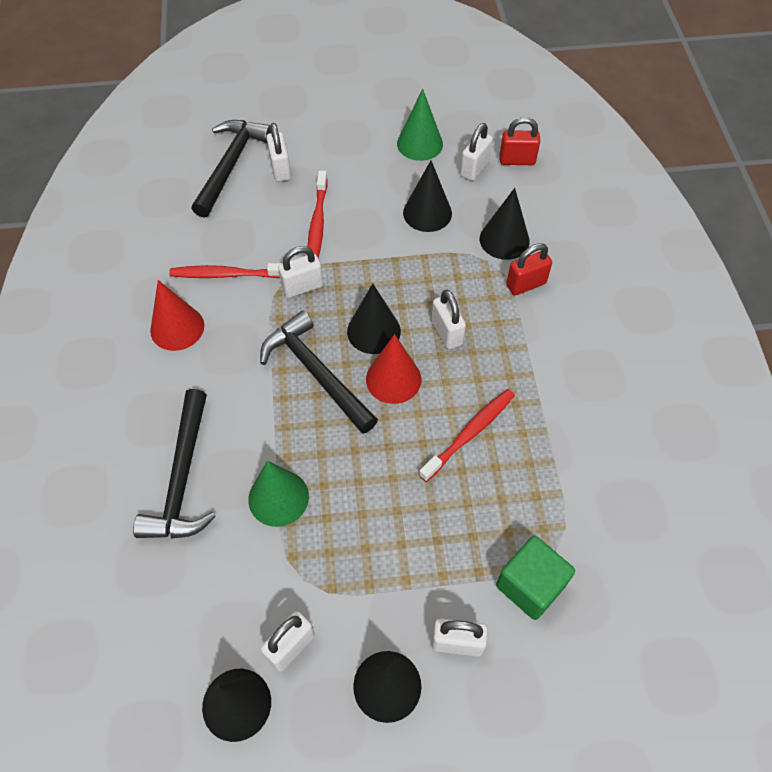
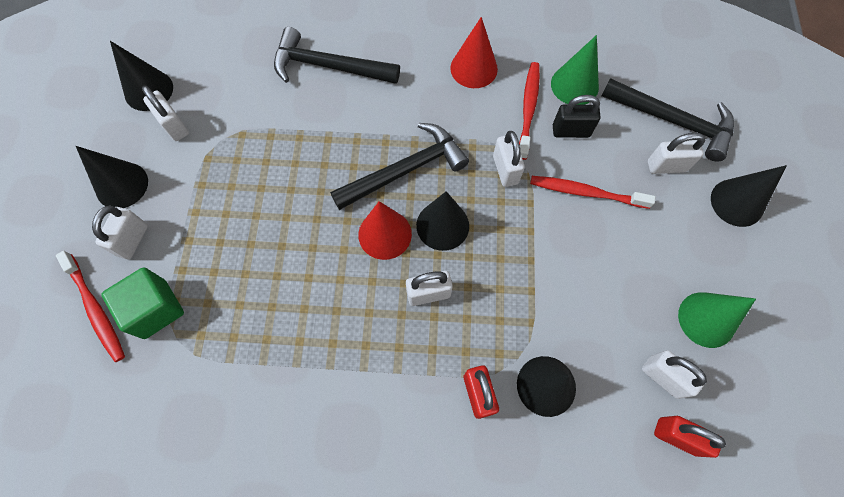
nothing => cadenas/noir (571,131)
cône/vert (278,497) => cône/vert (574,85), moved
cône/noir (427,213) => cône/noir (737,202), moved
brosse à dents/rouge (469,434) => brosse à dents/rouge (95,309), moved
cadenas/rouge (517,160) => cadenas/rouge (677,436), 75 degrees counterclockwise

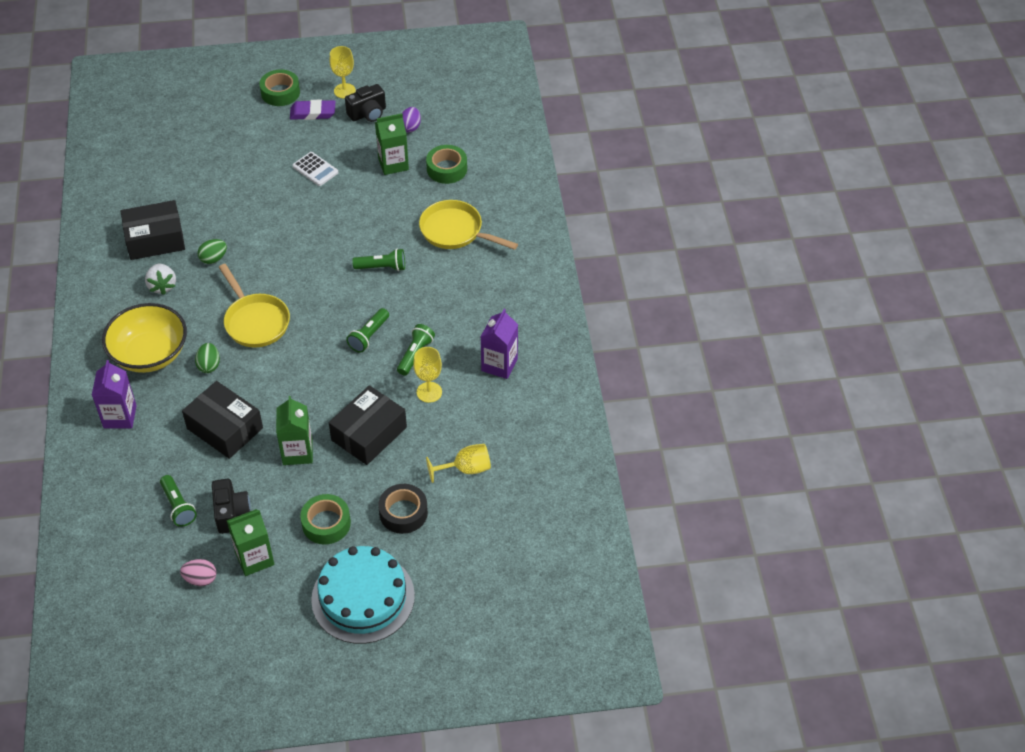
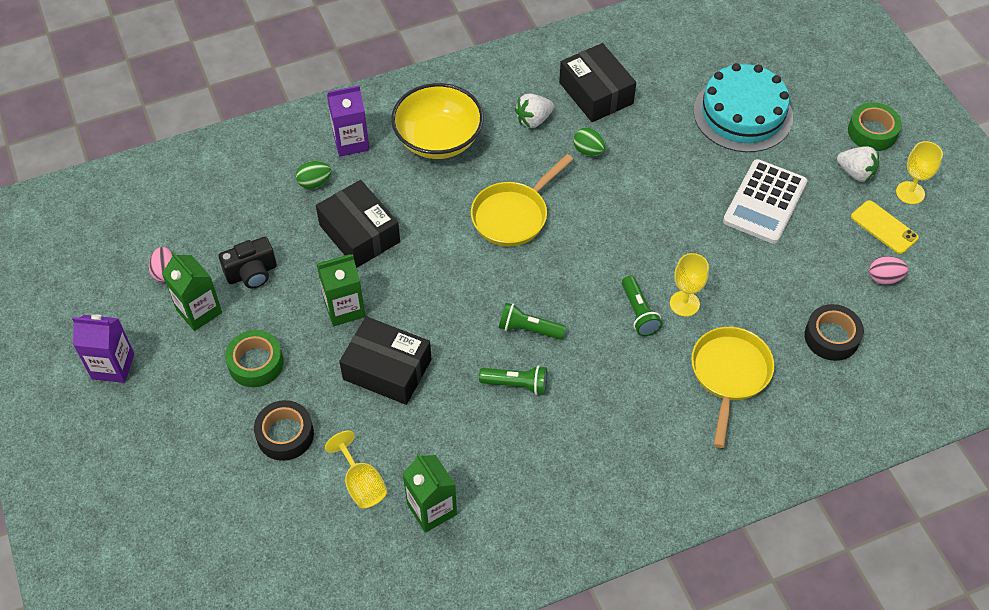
lampe de poche/vert (178,506) => nothing
œuf/vert (209,365) => œuf/vert (314,183), moved
gâteau/turquoise (363,597) => gâteau/turquoise (742,114), moved
brique de lait/vert (393,164) => brique de lait/vert (431,509), moved
verre à pied/jaune (429,392) => verre à pied/jaune (684,303), moved
brique de lait/violet (499,365) => brique de lait/violet (113,366), moved
gomme/violet (313,113) => fraise/blanc (855,172)
appareil photo/noir (368,113) => téléphone/jaune (884,227)
œuf/violet (410,127) => œuf/rose (884,278)
ruban adhésif/vert (447,169) => ruban adhésif/noir (831,337)
boîte/noir (225,428) => boîte/noir (359,233), 60 degrees counterclockwise
calculatrice/blanc (315,169) => calculatrice/blanc (765,202), x1.72

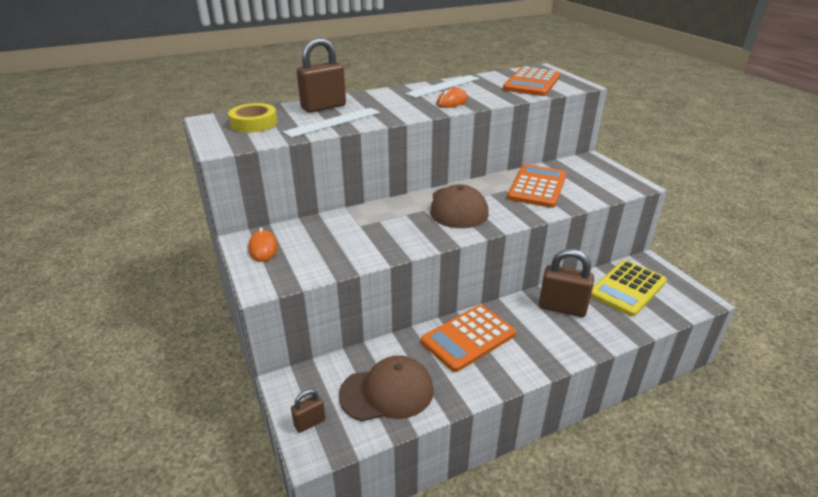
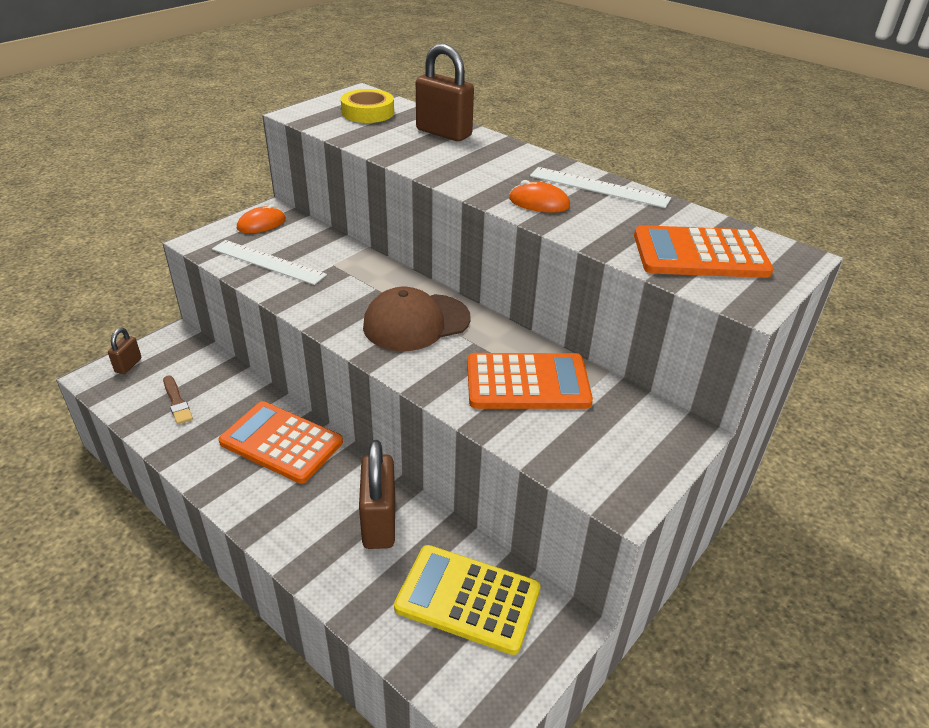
règle/blanc (333,122) => règle/blanc (268,262), moved
casquette/marron (387,392) => pinceau/marron (177,402)
cadenas/marron (309,422) => cadenas/marron (128,365), 75 degrees clockwise

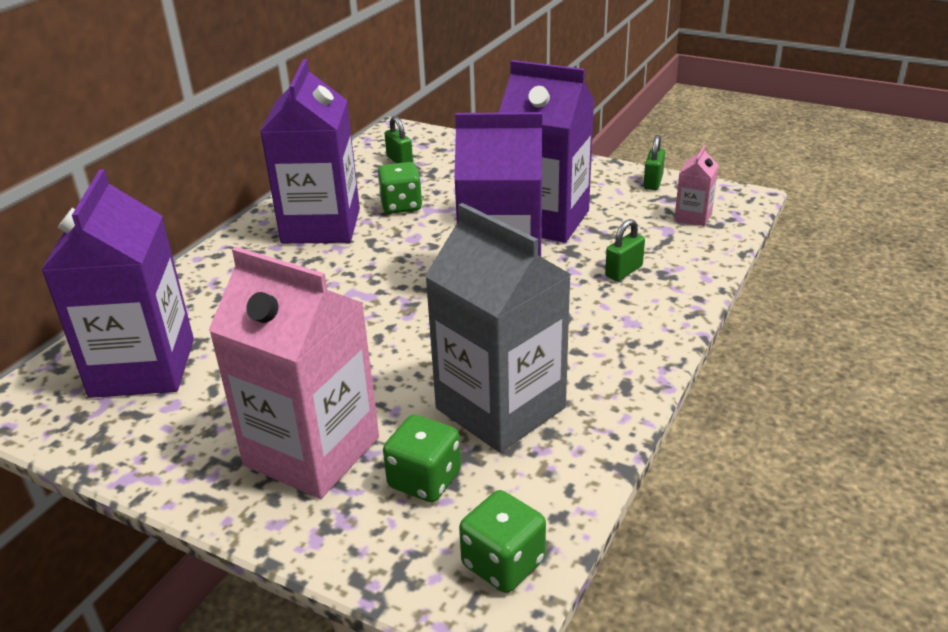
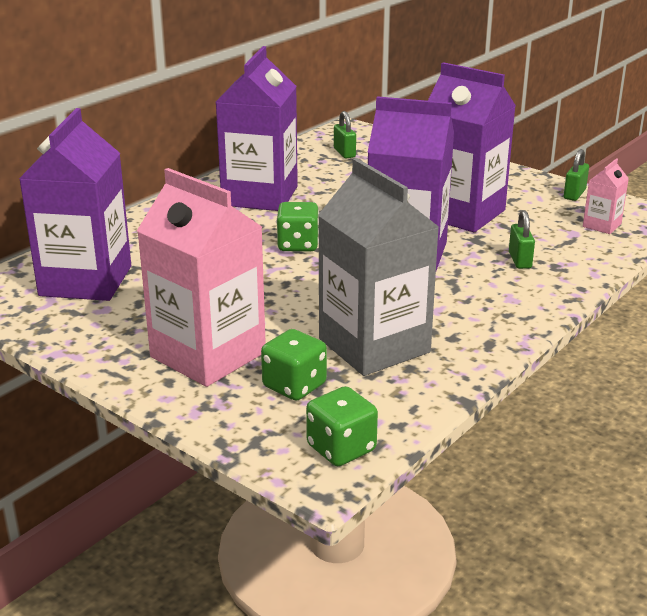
dé/vert (401,205) => dé/vert (298,245), moved
cadenas/vert (623,271) => cadenas/vert (520,260), 60 degrees counterclockwise

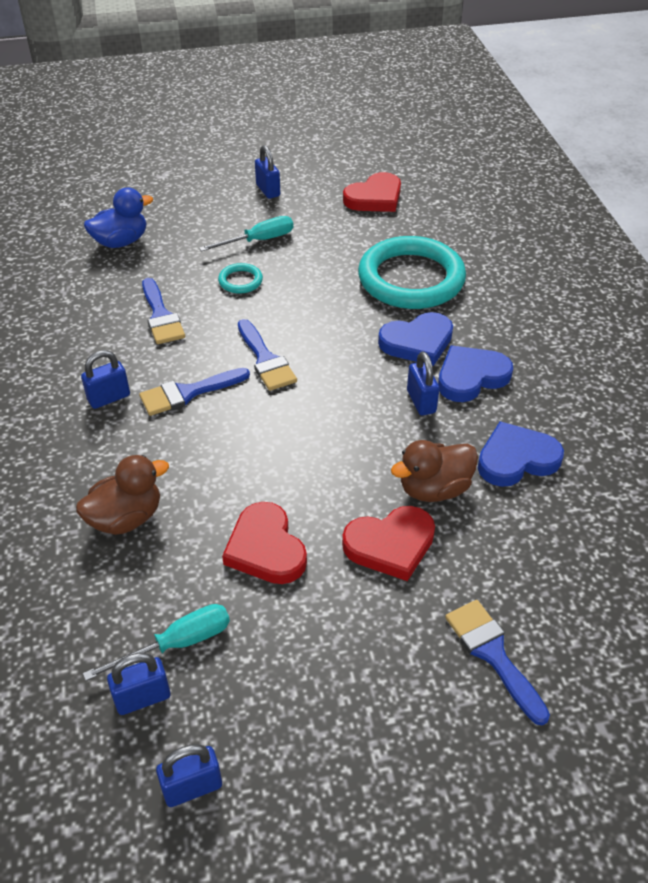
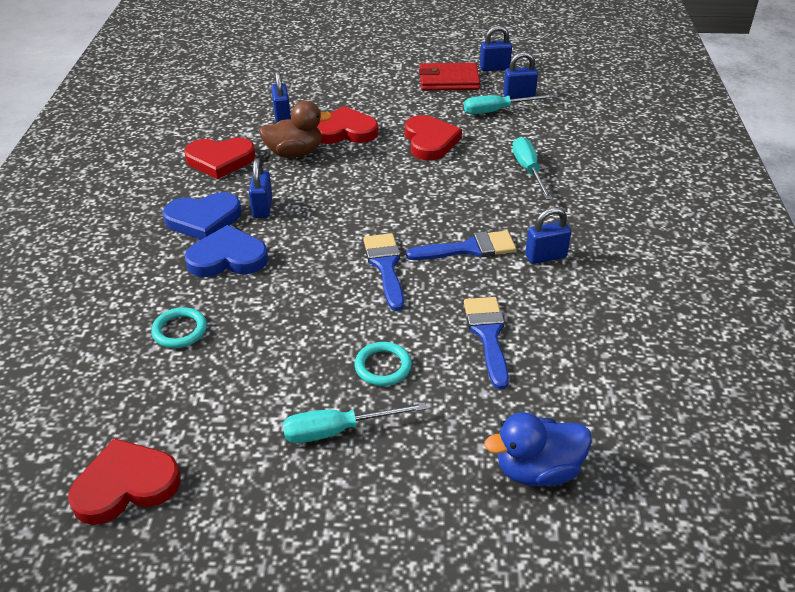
pinceau/bleu (492,654) => nothing
nothing => portefeuille/rouge (448,80)
cadenas/bleu (268,190) => cadenas/bleu (282,116), moved
canard/marron (126,518) => tournevis/turquoise (528,170)
cœur/bleu (516,459) => cœur/rouge (220,160)
anneau/turquoise (411,279) => anneau/turquoise (180,330), x0.41

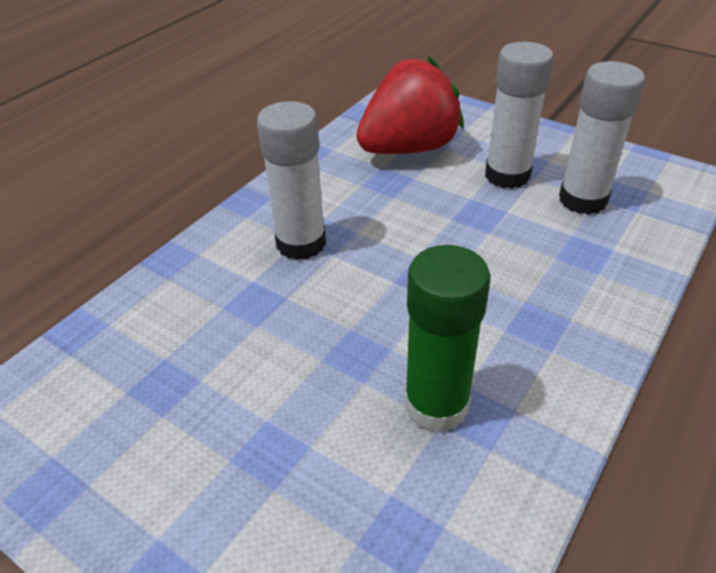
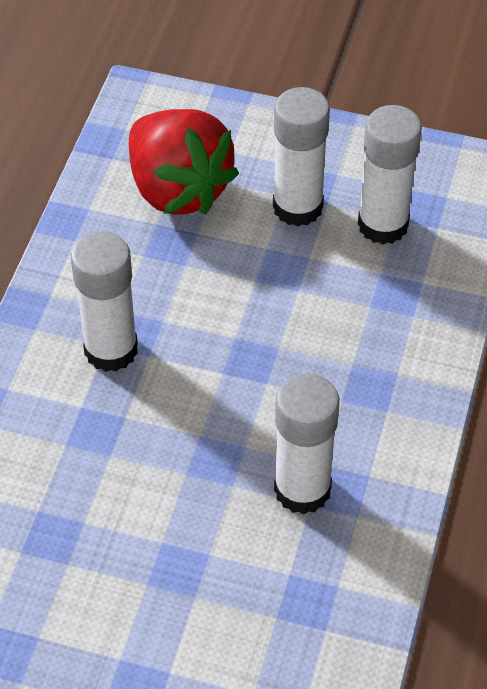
bâton de colle/vert (436,405) => bâton de colle/blanc (302,489)
fraise/rouge (409,149) => fraise/rouge (178,189), 105 degrees clockwise

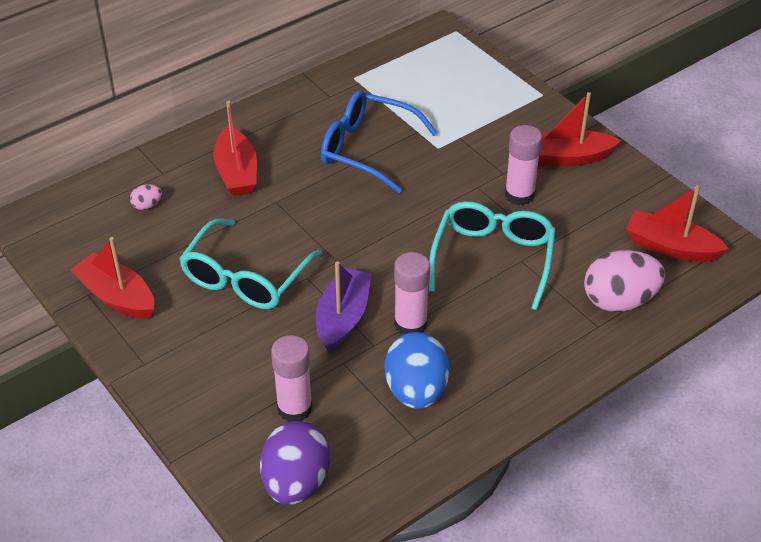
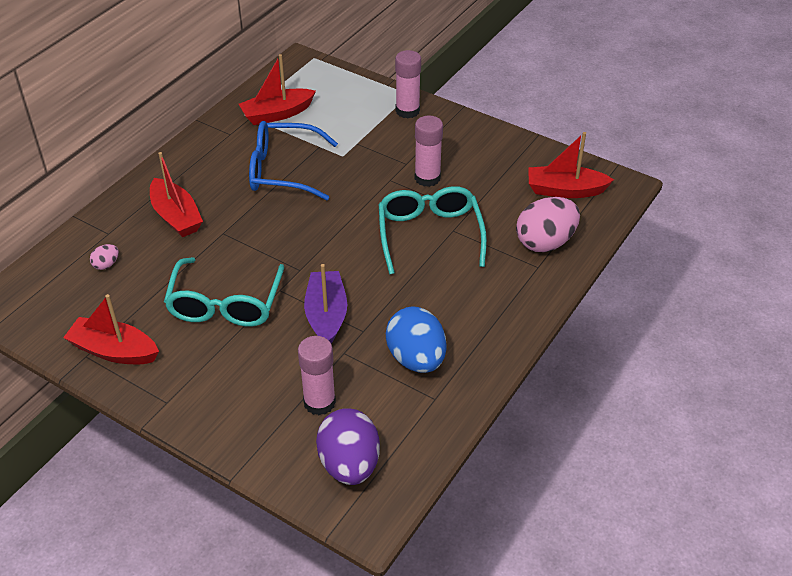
bâton de colle/rose (410,324) => bâton de colle/rose (407,111), moved
bateau/rouge (568,157) => bateau/rouge (277,114), moved

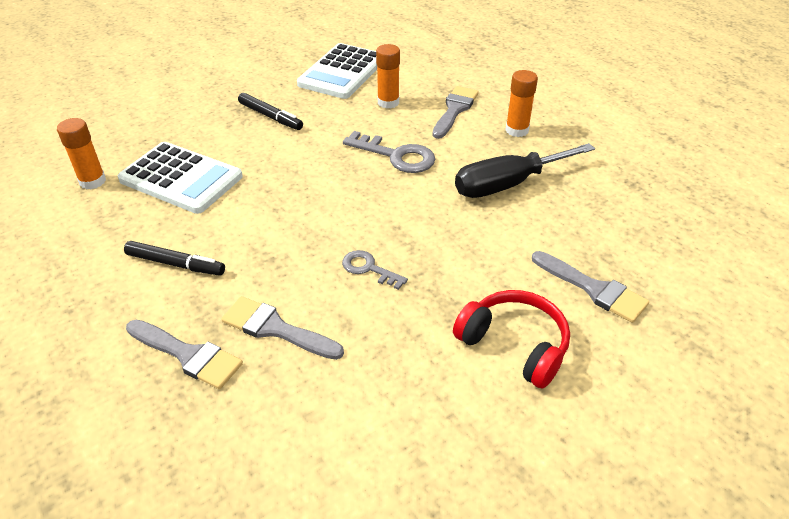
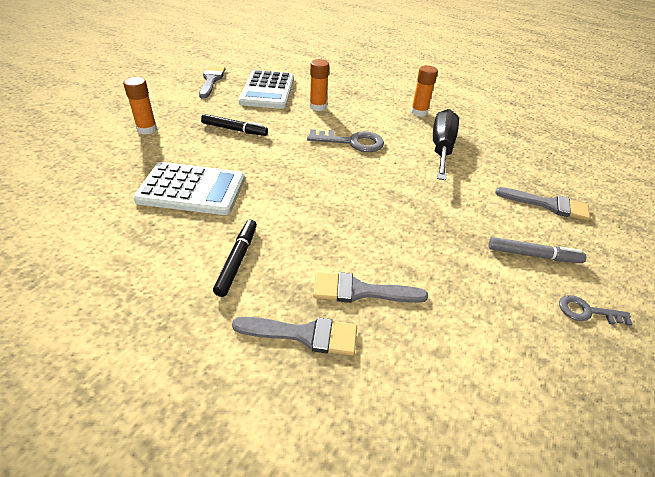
bâton de colle/orange (92,181) => bâton de colle/orange (147,129), moved
clé/gris (369,268) => clé/gris (587,311), moved
pinceau/gris (454,110) => pinceau/gris (211,80), moved
casque audio/rouge (514,345) => feutre/gris (533,255)
feutre/noir (175,264) => feutre/noir (237,260), 75 degrees counterclockwise
tournevis/noir (508,184) => tournevis/noir (441,148), 150 degrees clockwise

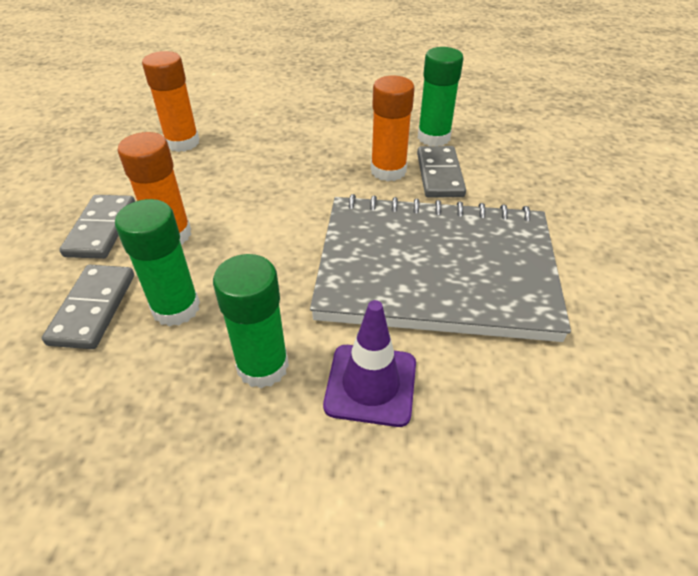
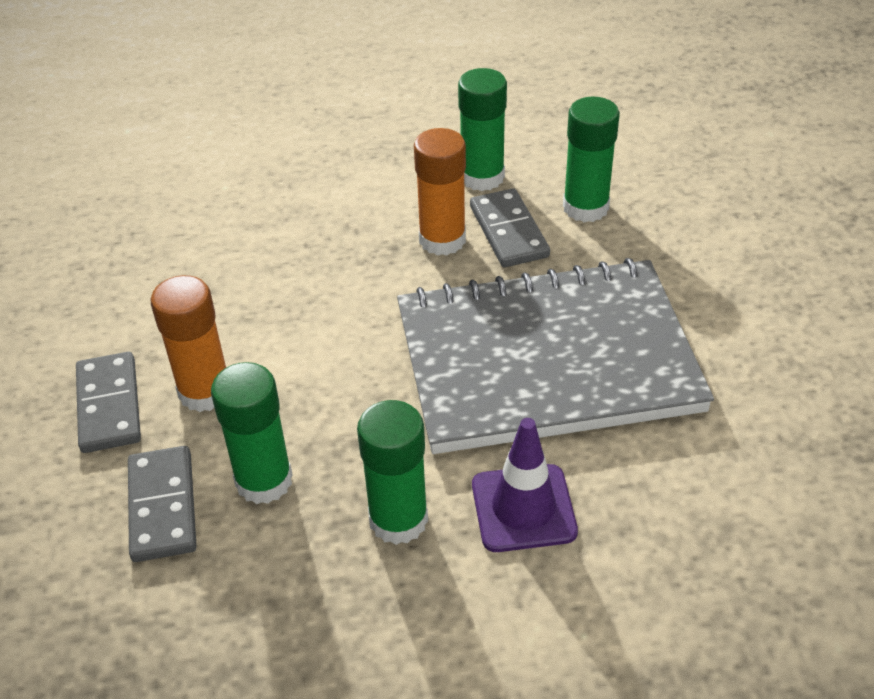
bâton de colle/orange (182,142) => nothing
nothing => bâton de colle/vert (585,207)

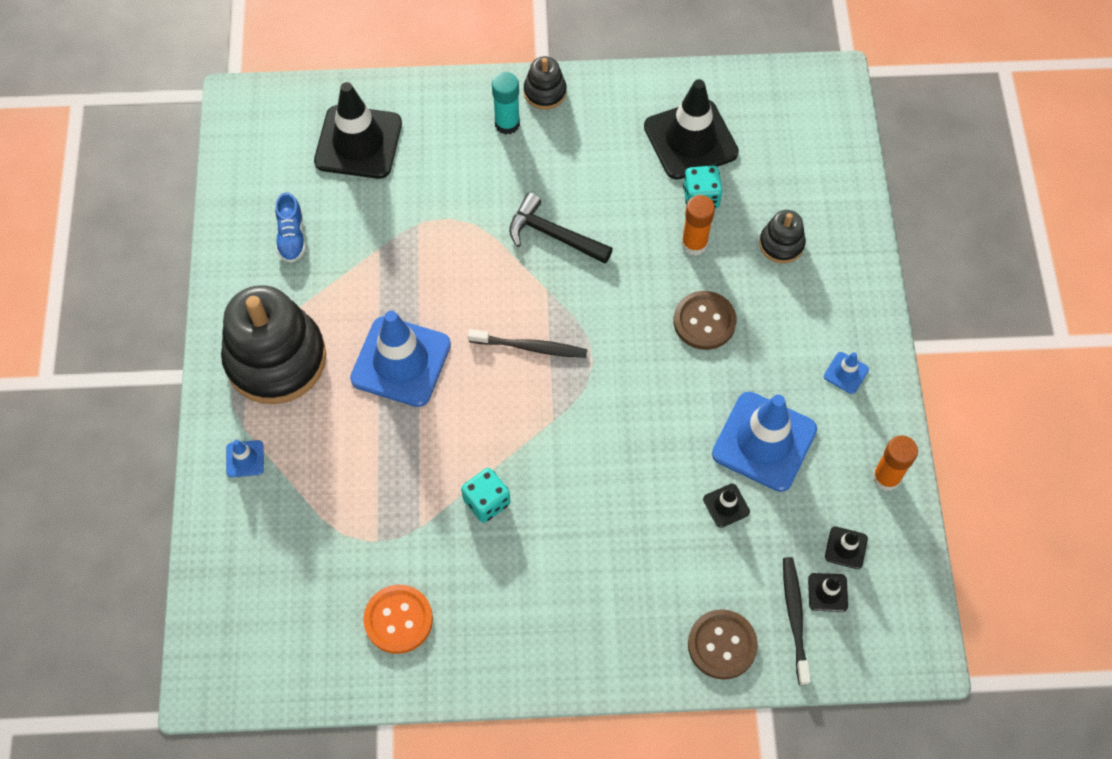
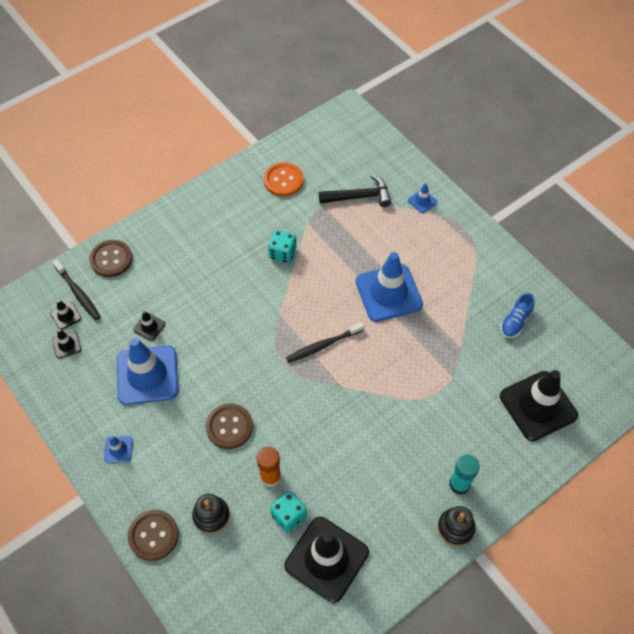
jouet à empiler/noir (276,359) => nothing
bâton de colle/orange (886,477) => nothing
nothing => bouton/marron (153,535)
marteau/noir (553,235) => marteau/noir (359,196), moved
chaussure/bleu (292,237) => chaussure/bleu (515,322), 105 degrees counterclockwise

